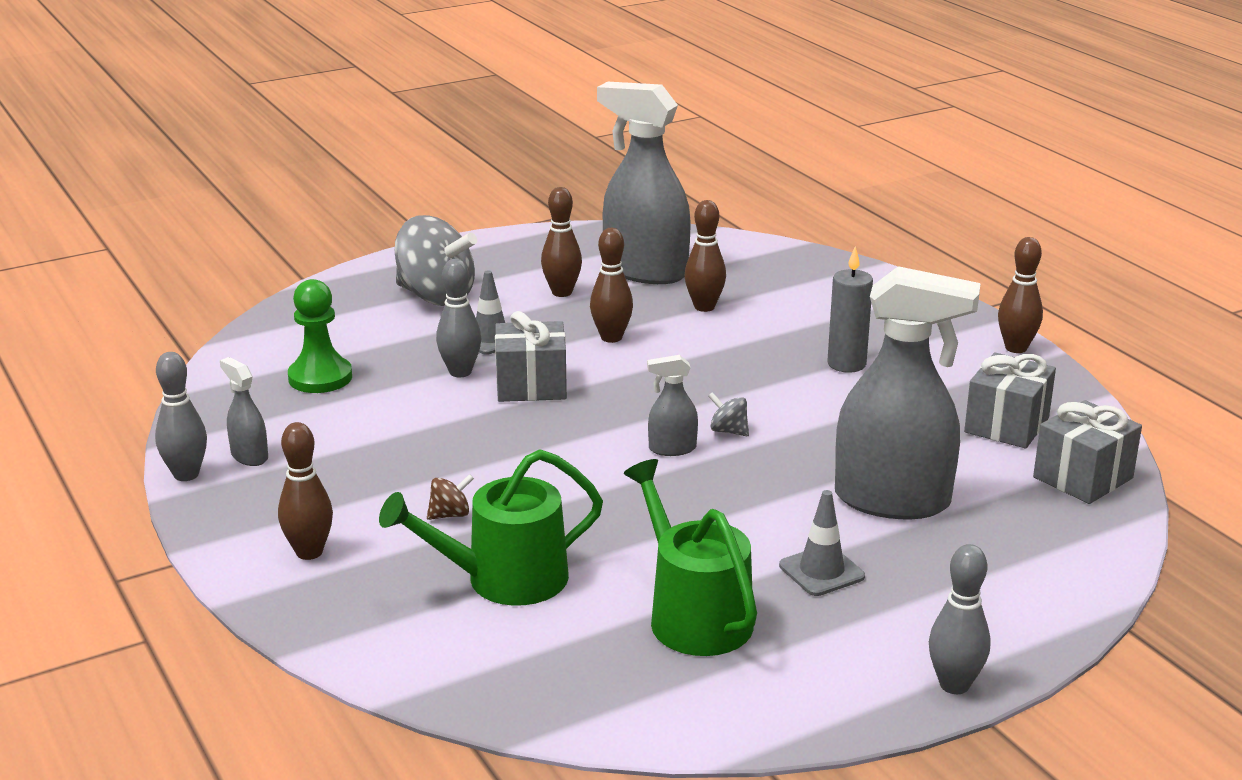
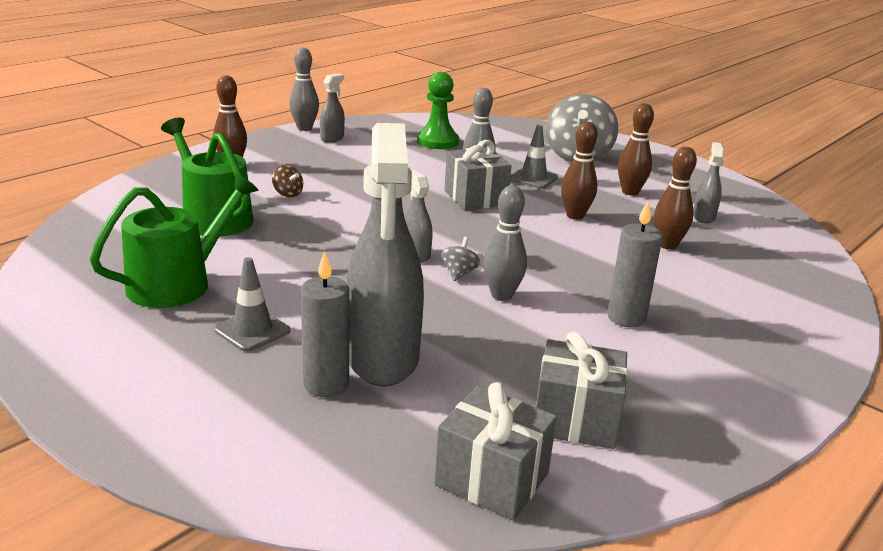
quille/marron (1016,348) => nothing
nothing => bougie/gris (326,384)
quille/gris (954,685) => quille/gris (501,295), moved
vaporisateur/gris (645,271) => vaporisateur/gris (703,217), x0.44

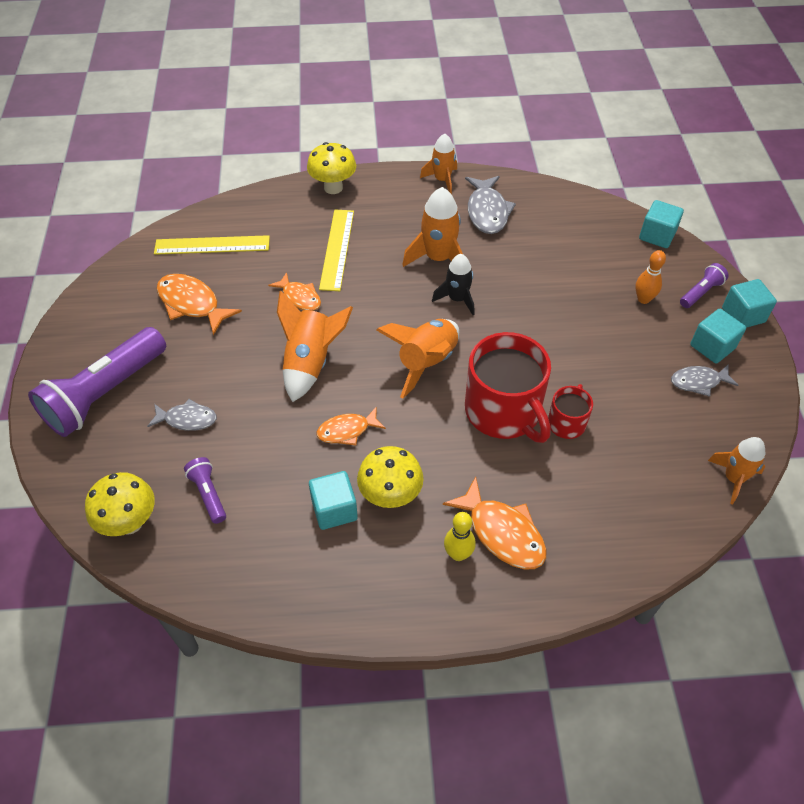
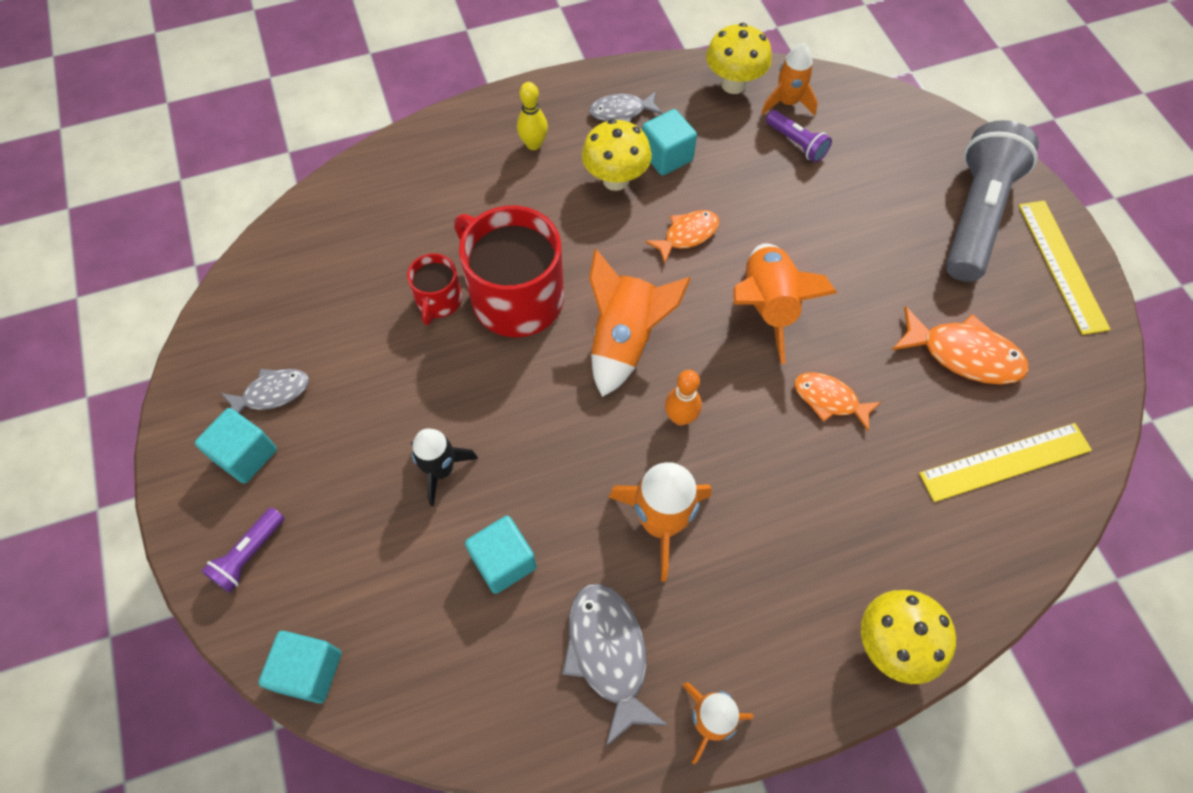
poisson/orange (502,532) => nothing
champignon/jaune (130,523) => champignon/jaune (733,84), moved
poisson/gris (187,419) => poisson/gris (621,112), moved
règle/jaune (337,249) => règle/jaune (1062,265), moved
fusée/noir (457,299) => fusée/noir (441,470), moved
quille/orange (643,299) => quille/orange (680,417), moved
fusée/orange (733,478) => fusée/orange (787,102), moved
cube/turquoise (743,315) => cube/turquoise (503,561), moved
lampe de poche/violet (105,394) => lampe de poche/gris (975,215)

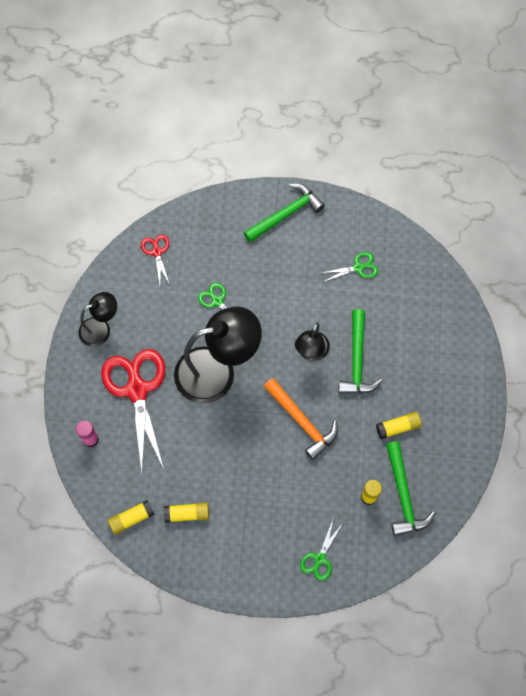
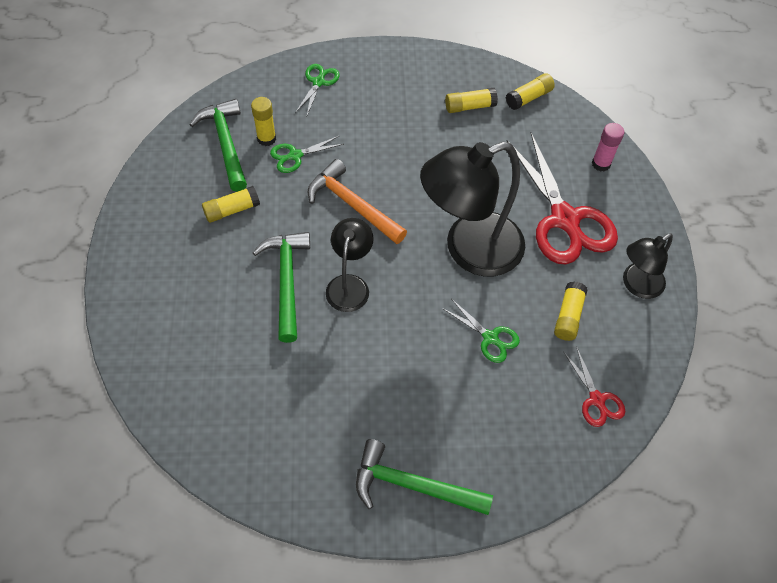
nothing => bâton de colle/jaune (568,316)
ciseaux/vert (358,267) => ciseaux/vert (295,156), moved
marteau/vert (285,214) => marteau/vert (413,486), 60 degrees clockwise

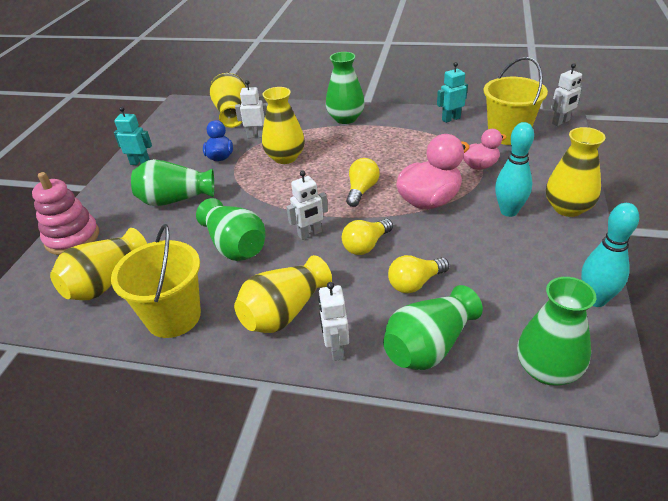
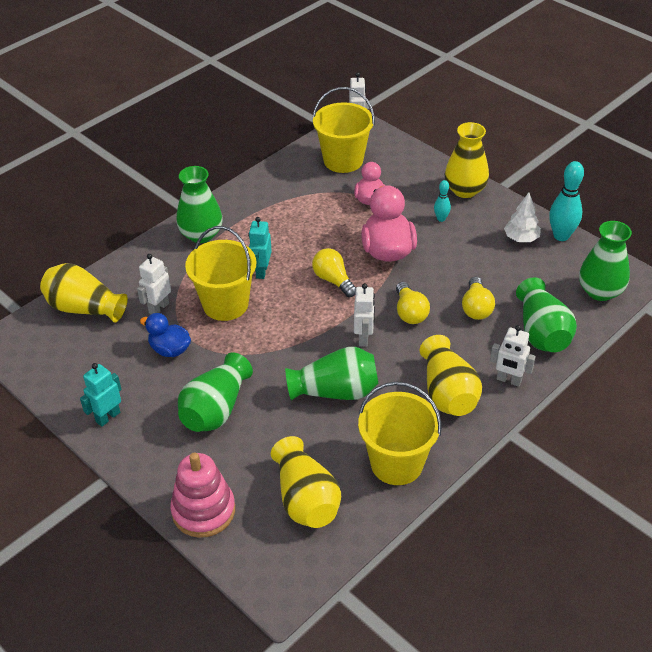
nothing => arbre/blanc (521,238)
robot/turquoise (451,119) => robot/turquoise (261,271), moved
vase/jaune (285,157) => seau/jaune (225,304)
quille/turquoise (509,211) => quille/turquoise (441,219), x0.54

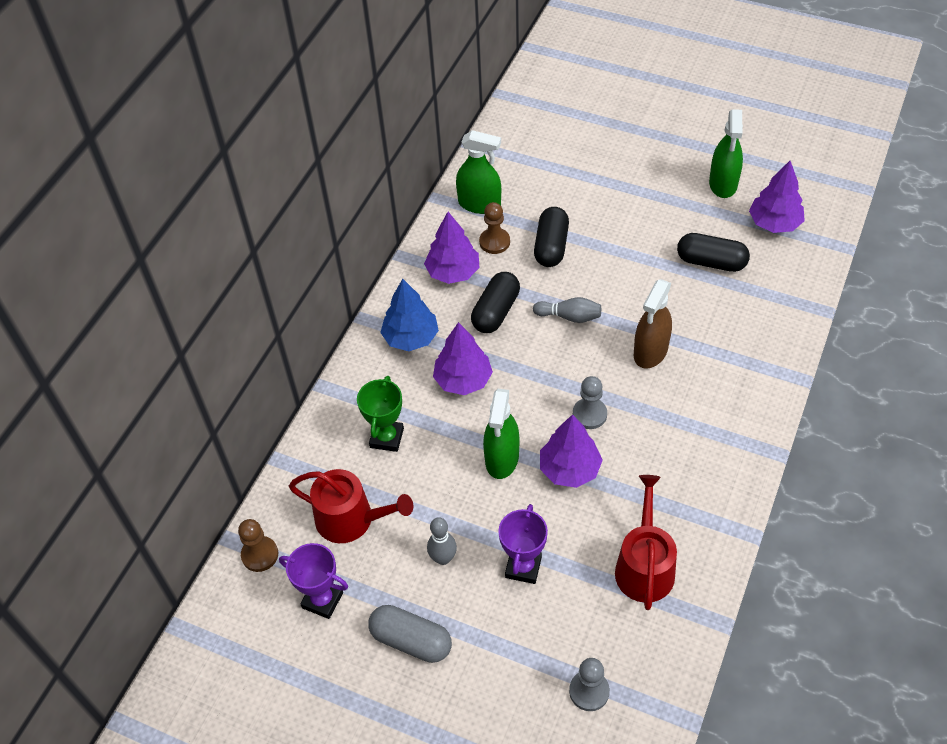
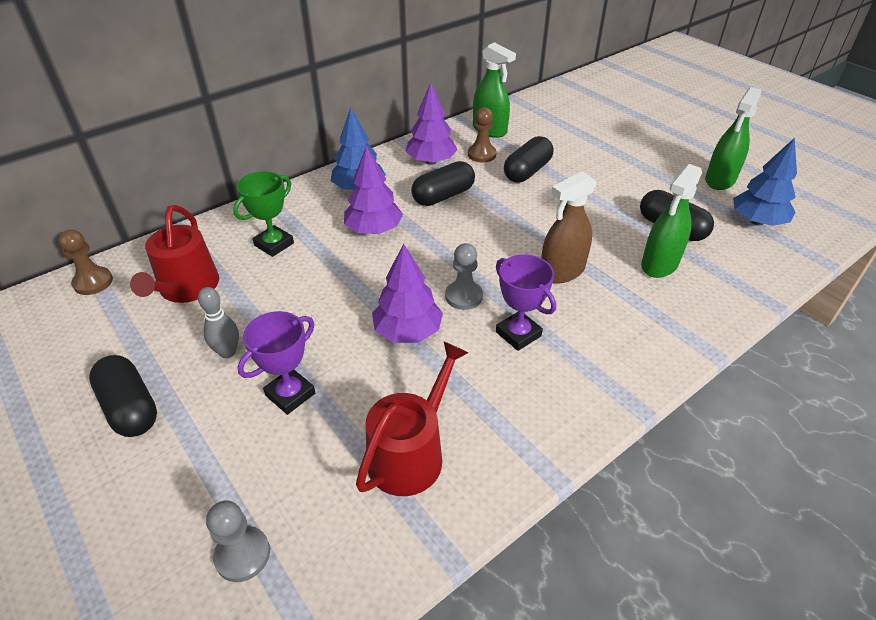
quille/gris (569,316) => nothing
trophée/violet (322,600) => trophée/violet (518,334), moved
vaporisateur/vert (502,458) => vaporisateur/vert (659,264), moved
gélule/gris (411,640) => gélule/noir (130,408)
arbre/violet (774,223) => arbre/bleu (757,221)
arrosoir/rouge (351,519) => arrosoir/rouge (186,288), 45 degrees clockwise

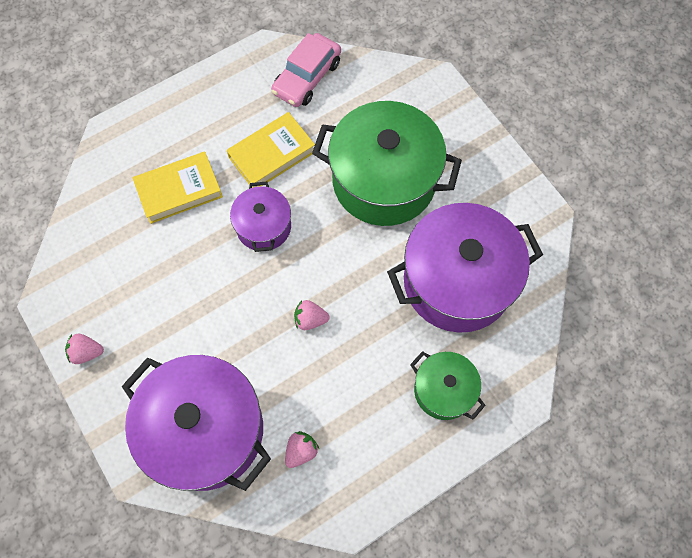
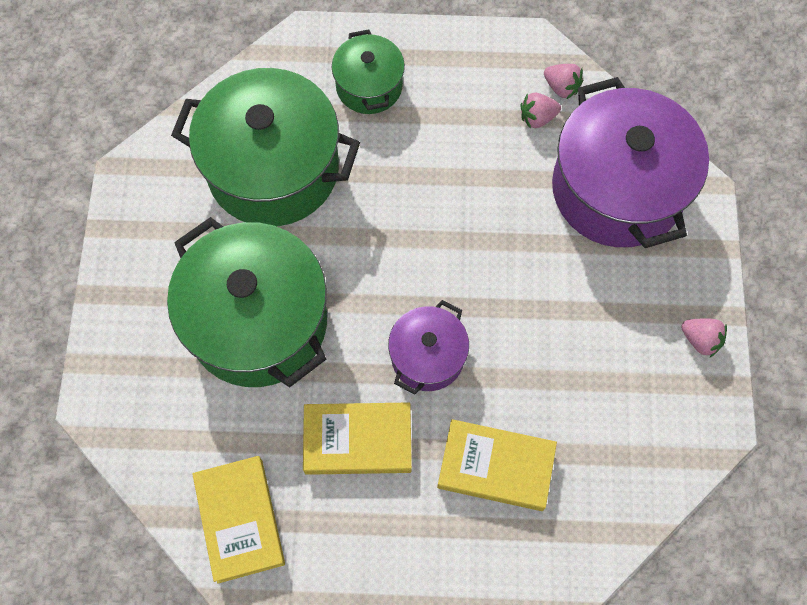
fraise/rose (310,319) => fraise/rose (561,87), moved
voiture/rose (307,77) => livre/jaune (240,520)
marmite/violet (457,281) => marmite/vert (273,169)

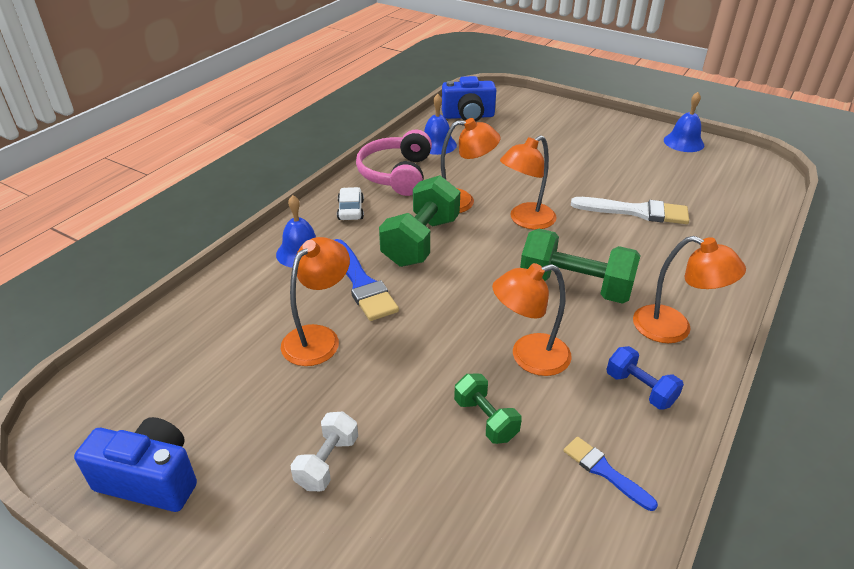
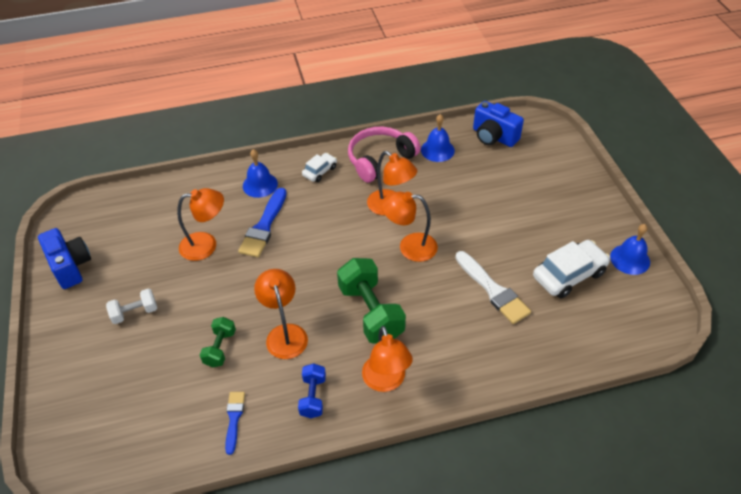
haltère/vert (421,241) => nothing
nothing => voiture/blanc (569,275)
lampe/orange (529,357) => lampe/orange (285,333), 45 degrees clockwise

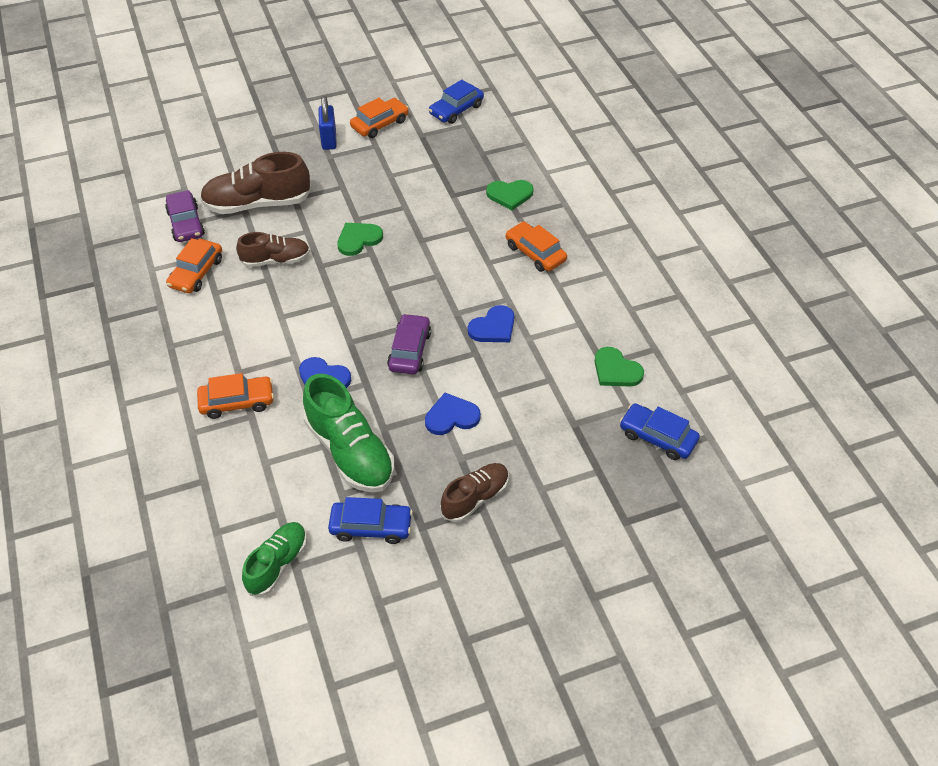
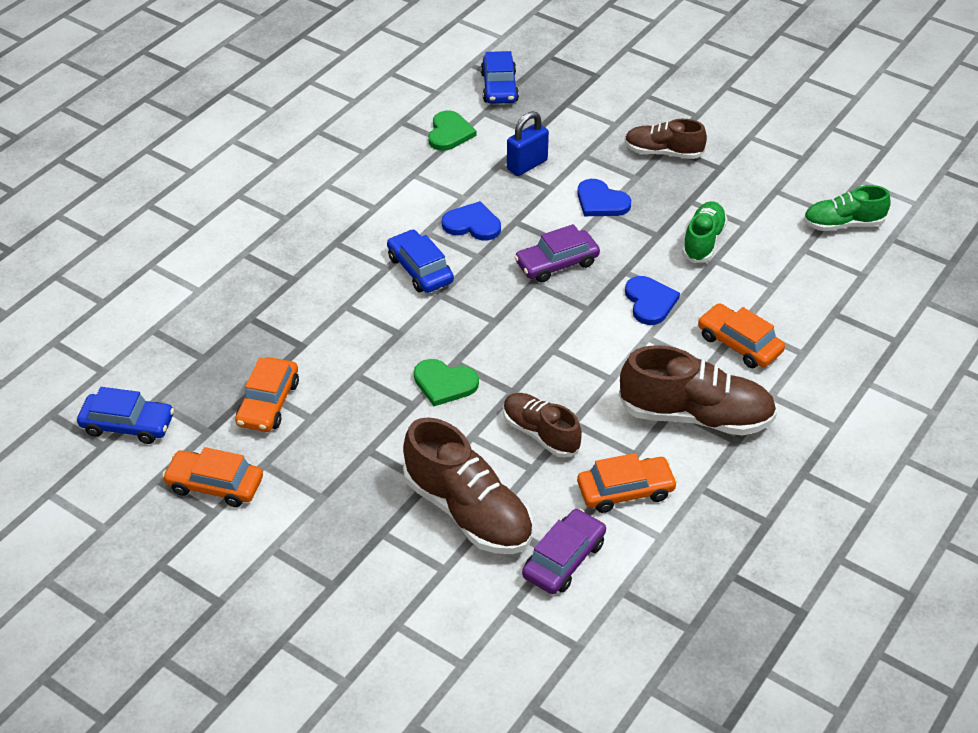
cœur/vert (510,195) => nothing
nothing => chaussure/marron (695,416)
cadenas/bleu (329,140) => cadenas/bleu (527,165), moved
voiture/bleu (371,527) => voiture/bleu (420,269), moved
voiture/orange (535,253) => voiture/orange (268,403), moved
chaussure/vert (350,452) => chaussure/vert (703,241), x0.62

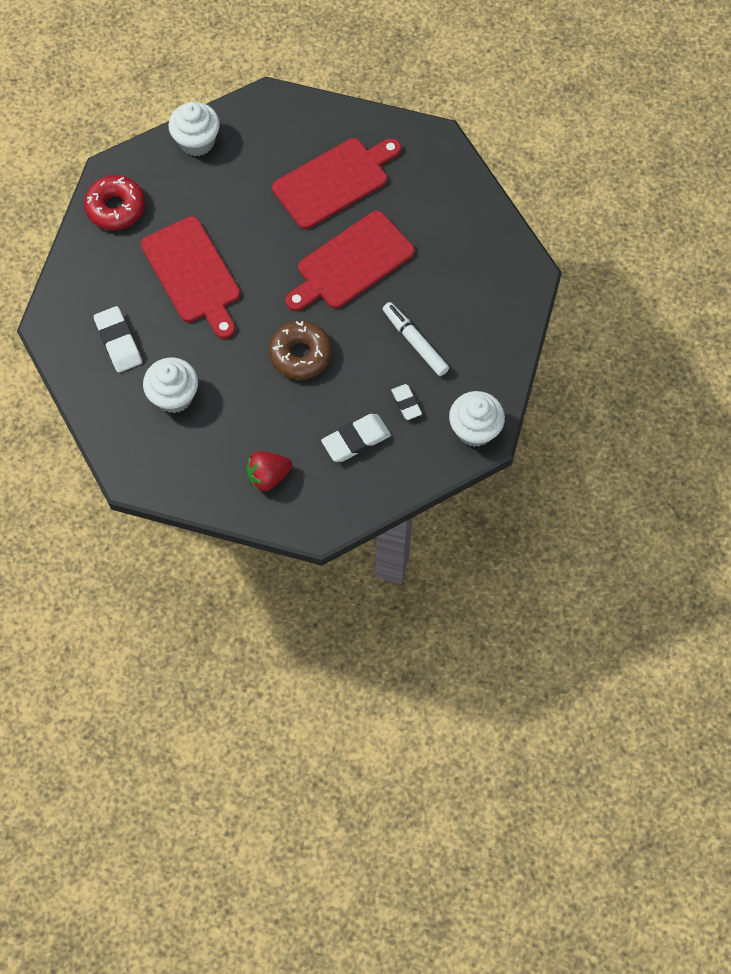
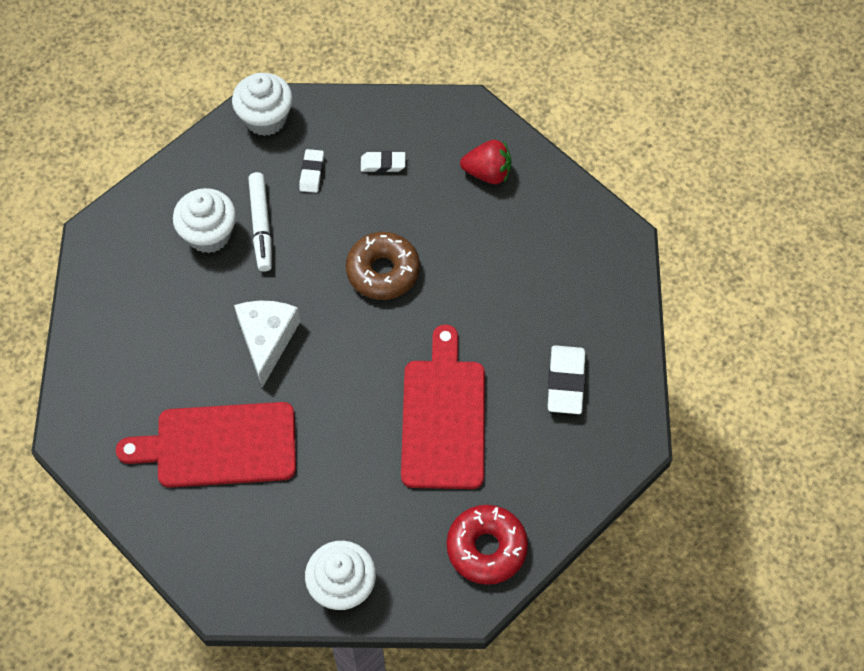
muffin/blanc (174,396) => muffin/blanc (209,234), moved
planche à découper/rouge (351,263) => fromage/blanc (267,340)
gomme/blanc (356,440) => gomme/blanc (383,164), x0.61

